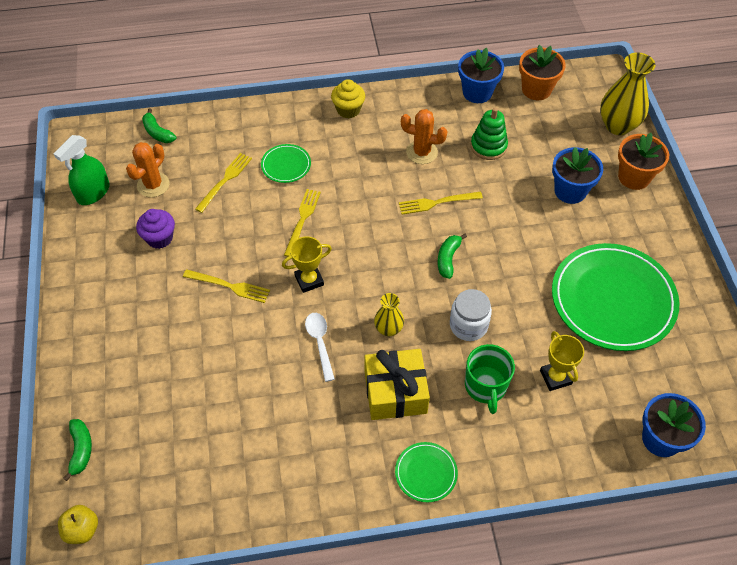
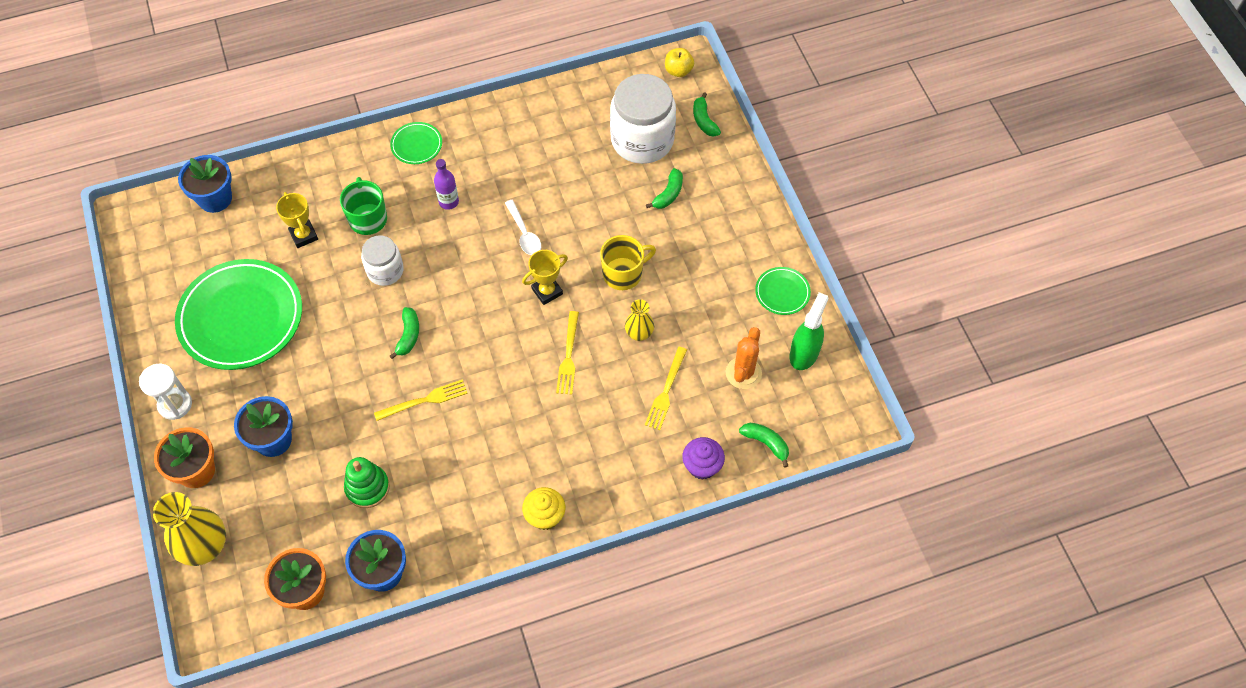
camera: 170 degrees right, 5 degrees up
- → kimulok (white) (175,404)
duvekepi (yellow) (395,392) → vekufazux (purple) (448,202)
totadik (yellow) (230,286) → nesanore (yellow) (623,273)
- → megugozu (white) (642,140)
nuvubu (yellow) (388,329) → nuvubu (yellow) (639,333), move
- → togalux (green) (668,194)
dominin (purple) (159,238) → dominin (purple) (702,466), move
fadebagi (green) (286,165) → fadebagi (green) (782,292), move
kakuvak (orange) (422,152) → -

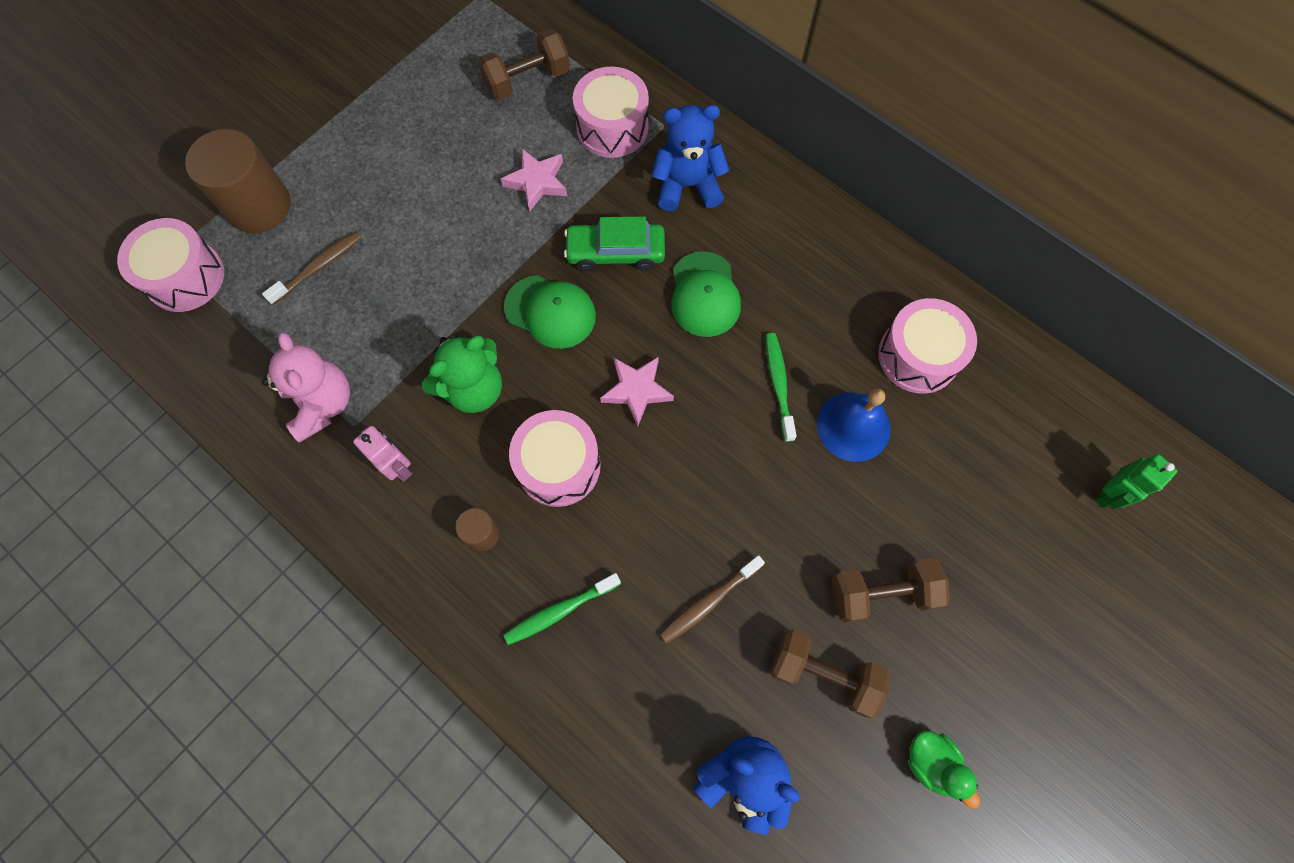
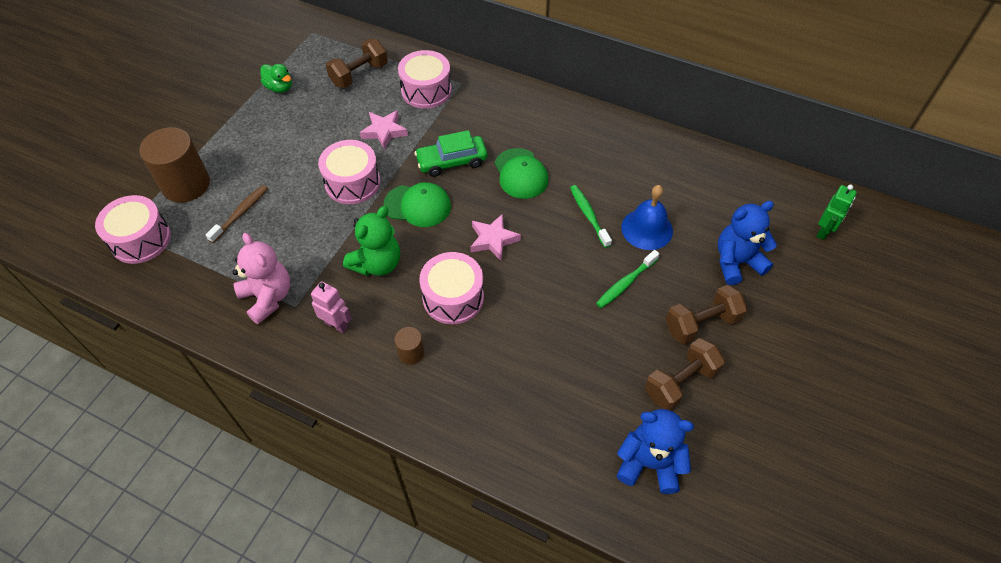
camera: 15 degrees left, 15 degrees down
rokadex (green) (931,763) → rokadex (green) (279,87), move
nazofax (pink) (918,356) → nazofax (pink) (352,182), move
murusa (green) (559,611) → murusa (green) (625,283), move
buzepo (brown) (823,673) → buzepo (brown) (680,382), 45 degrees counterclockwise
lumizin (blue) (687,185) → lumizin (blue) (736,262), move
murusa (brown) (709,602) → -

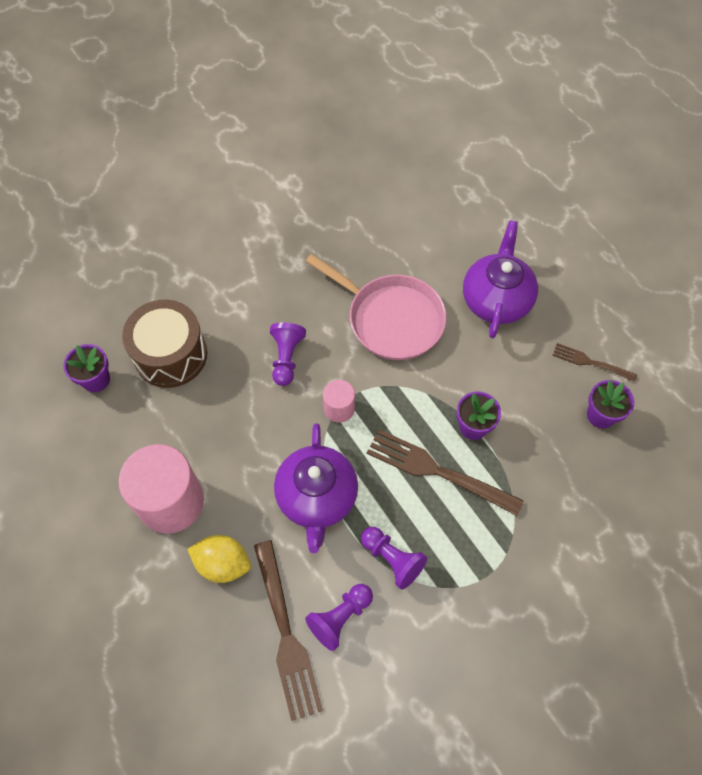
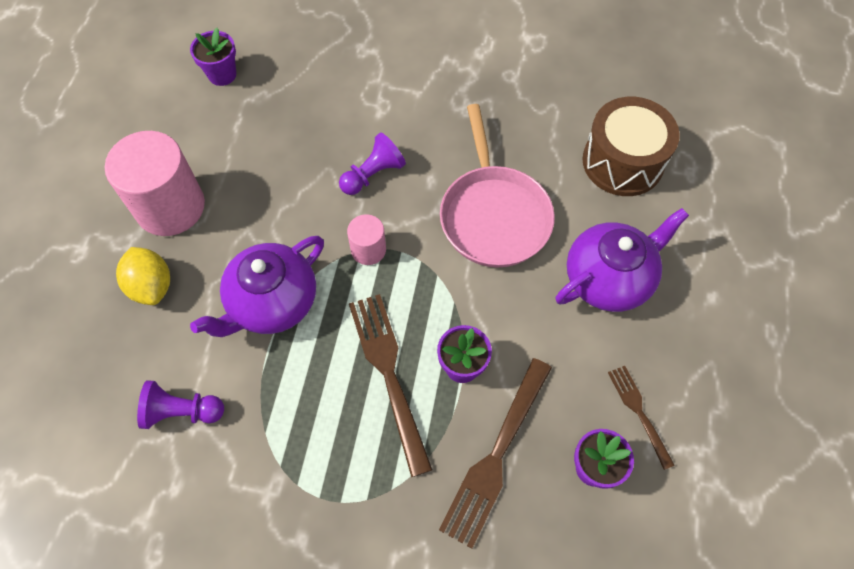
camera: 45 degrees right, 0 degrees up
totadik (brown) (285,633) → totadik (brown) (496,454), move
nazofax (brown) (170,355) → nazofax (brown) (622,162), move
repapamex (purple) (392,559) → -

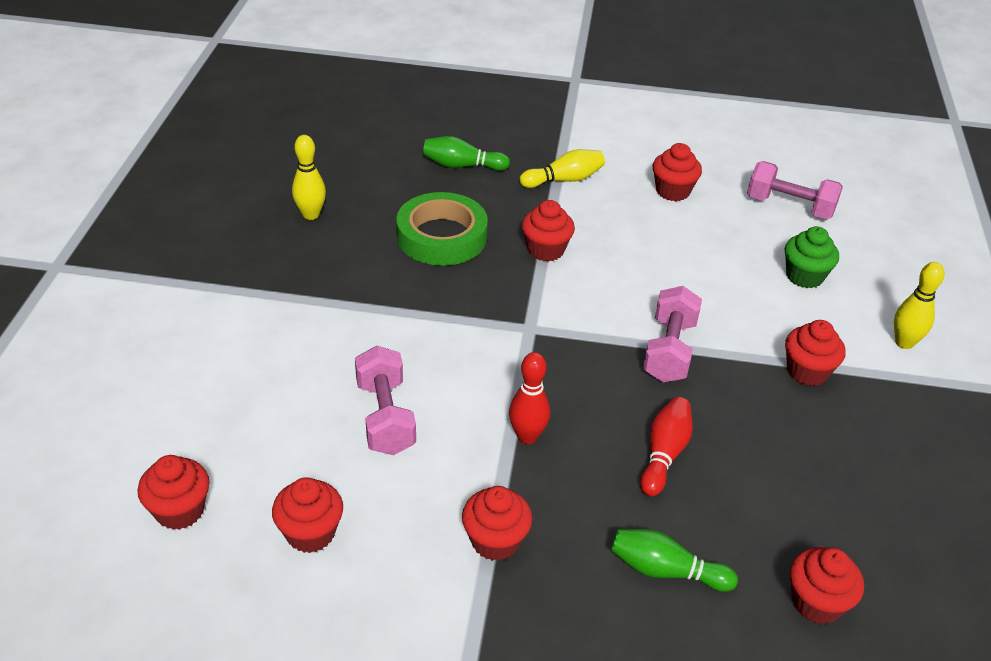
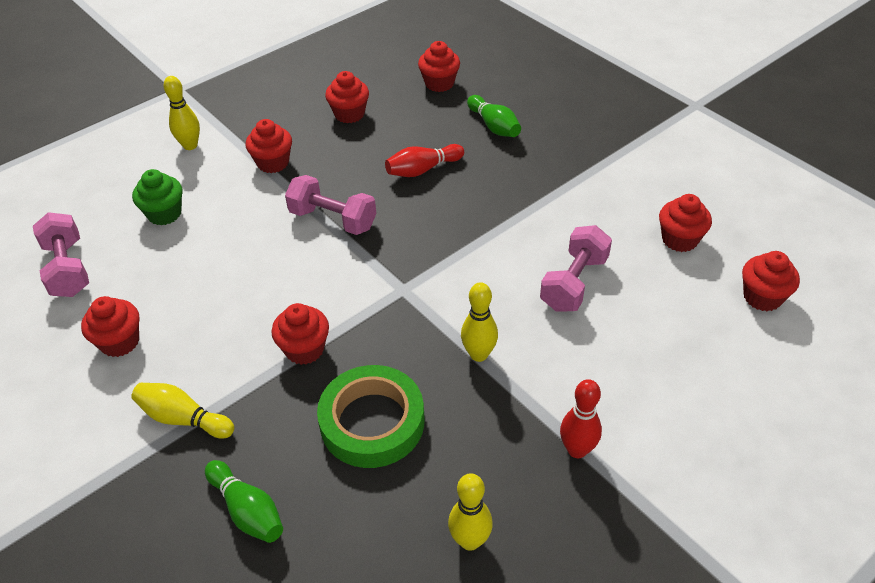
camera: 135 degrees left, 5 degrees up
buzepo (pink) (669,351) → buzepo (pink) (333,220), 60 degrees clockwise
dominin (red) (495,541) → dominin (red) (349,114), move
- → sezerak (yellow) (479,354)
sezerak (red) (527,436) → sezerak (red) (577,450), move

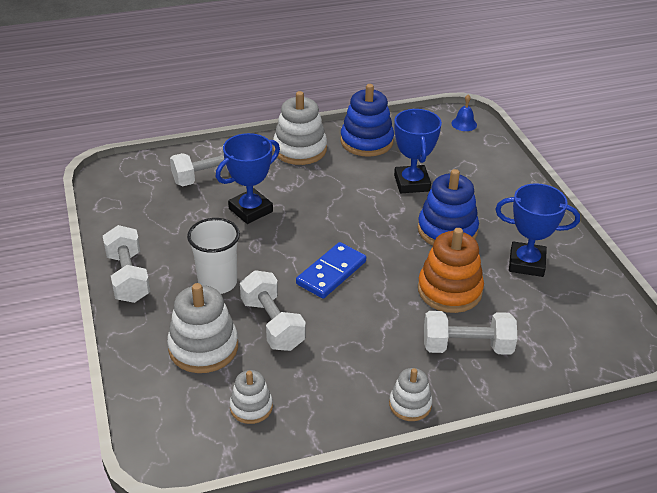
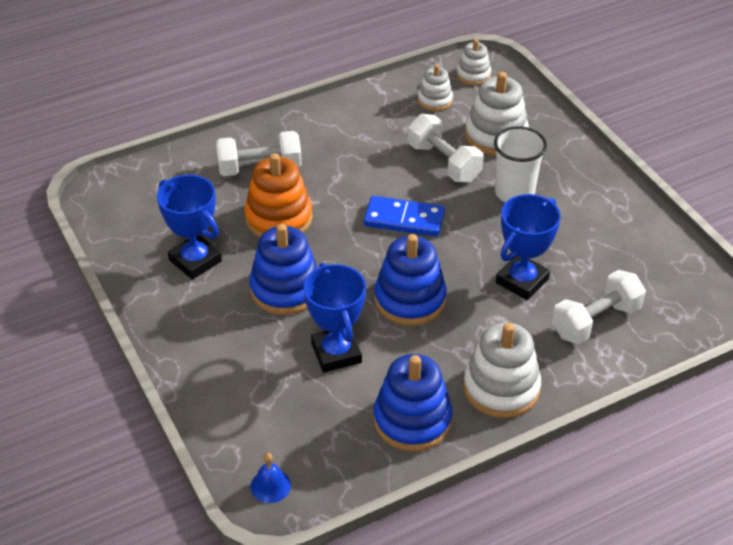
camera: 170 degrees right, 5 degrees up
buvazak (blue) (526,263) → buvazak (blue) (195,261), 45 degrees clockwise
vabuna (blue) (331,273) → vabuna (blue) (404,219), 75 degrees clockwise
- → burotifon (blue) (410,299)
burotifon (white) (410,404) → burotifon (white) (473,75), move
buzepo (white) (128,277) → -

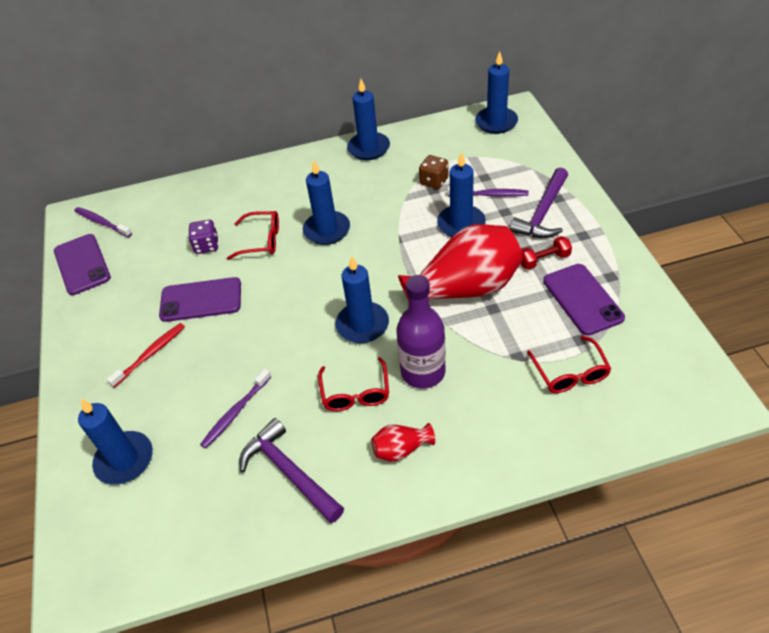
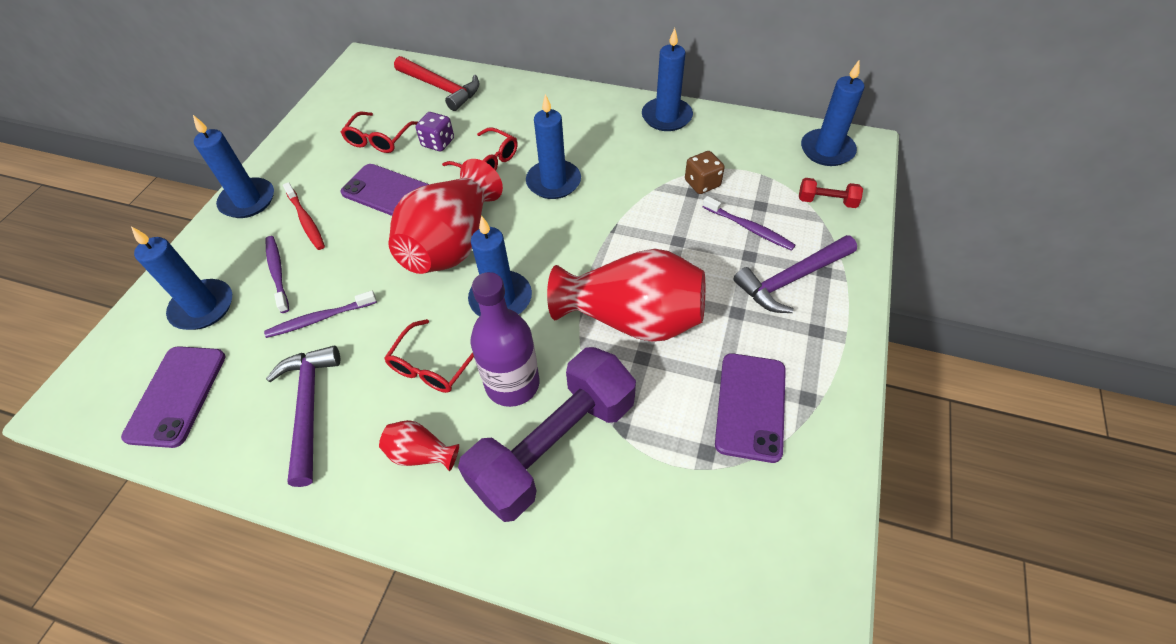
camera: 30 degrees right, 5 degrees up
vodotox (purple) (82,264) → vodotox (purple) (176,395), move
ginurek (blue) (461,224) → ginurek (blue) (248,201), move
murusa (purple) (102,222) → murusa (purple) (277,273), move
murusa (red) (150,354) → murusa (red) (306,221), 75 degrees clockwise
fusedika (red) (570,373) → fusedika (red) (379,139), move
- → nuvubu (red) (452,243)
- → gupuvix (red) (441,88)
- → buzepo (purple) (554,446)
buzepo (red) (544,260) → buzepo (red) (826,201), move

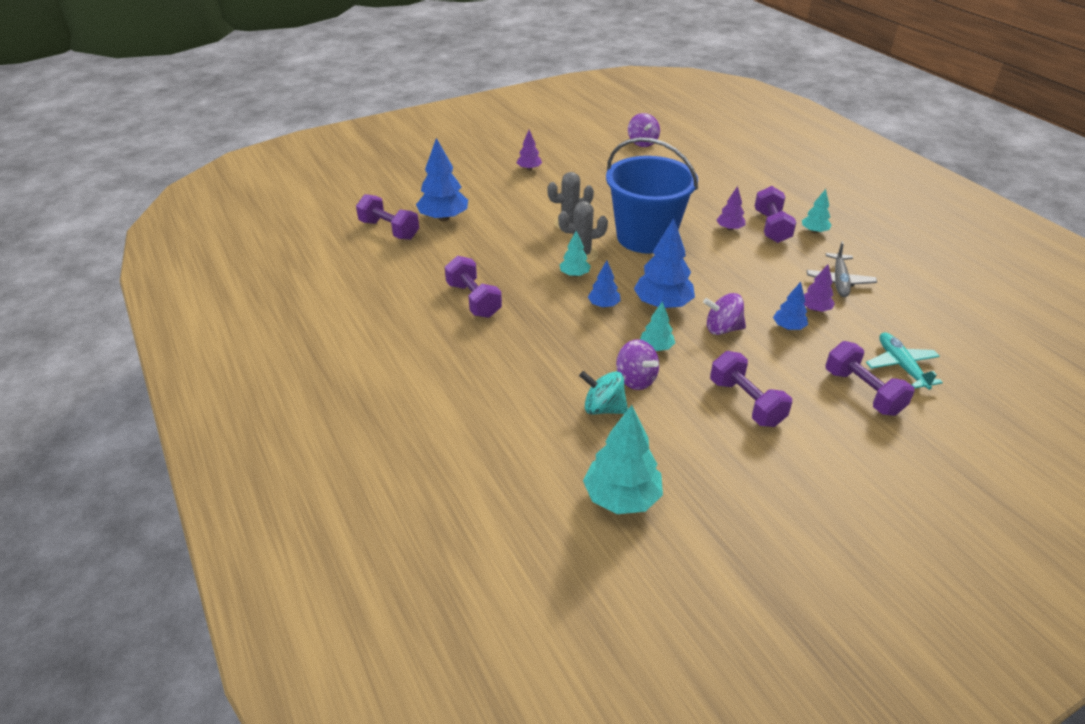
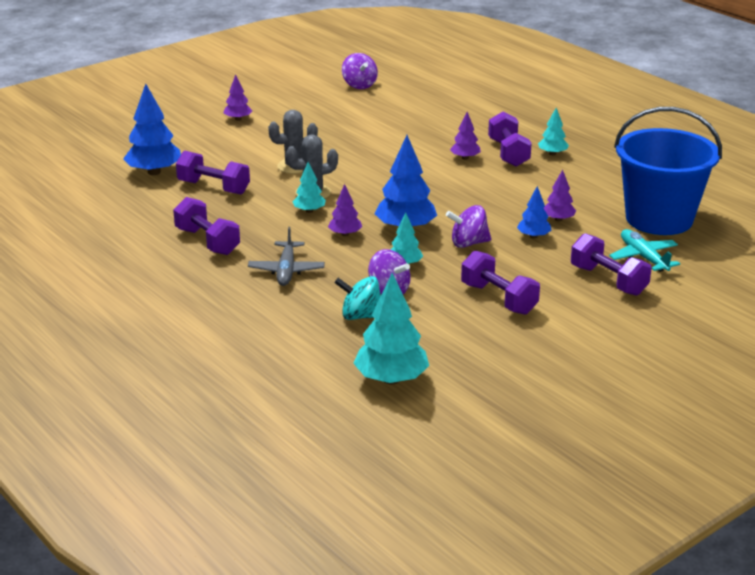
camera: 10 degrees left, 10 degrees down
buzepo (purple) (389,230) → buzepo (purple) (213,187), move
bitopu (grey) (839,281) → bitopu (grey) (286,270), move
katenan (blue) (603,305) → katenan (purple) (345,234)
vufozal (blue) (645,237) → vufozal (blue) (659,219), move

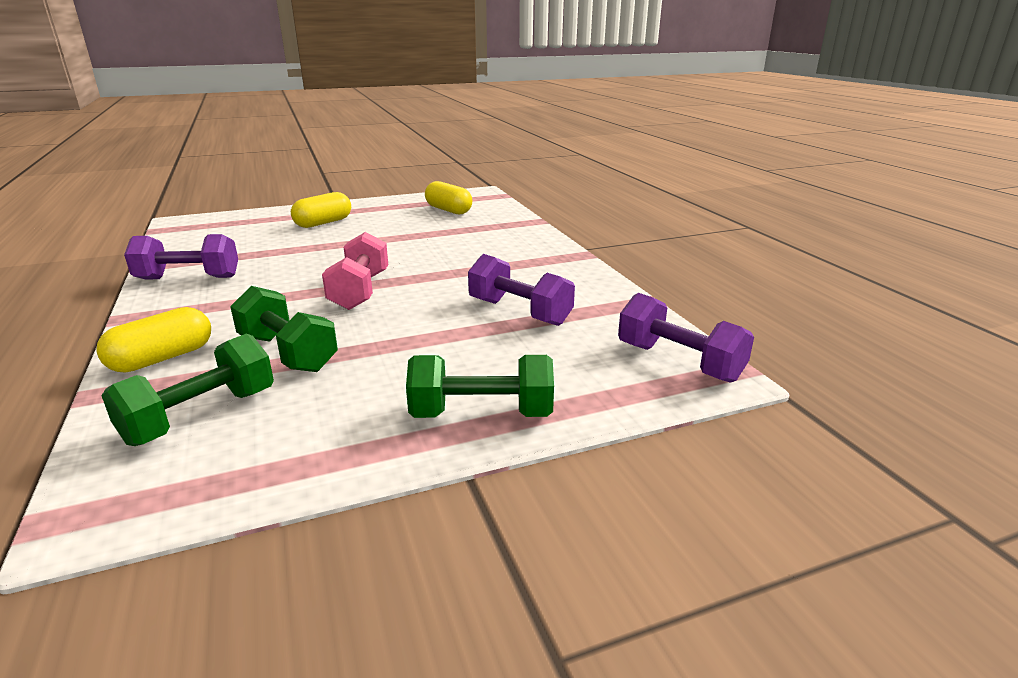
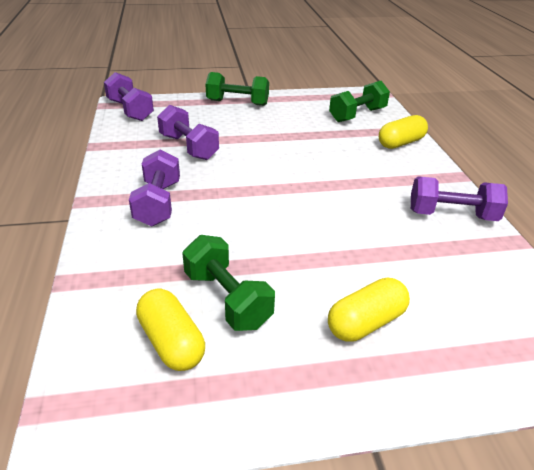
camera: 170 degrees left, 10 degrees up
- → buzepo (purple) (158,203)
buzepo (green) (288,353) → buzepo (green) (227,299), move
buzepo (pink) (360,291) → -

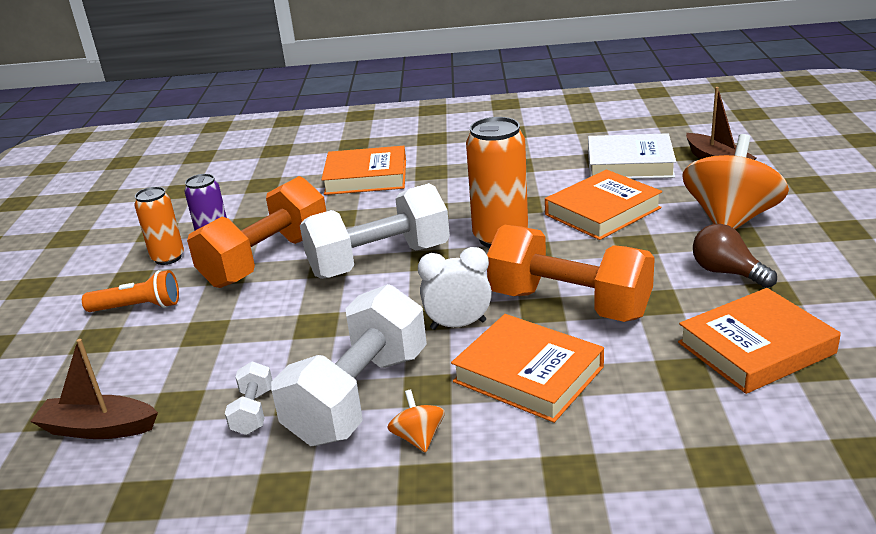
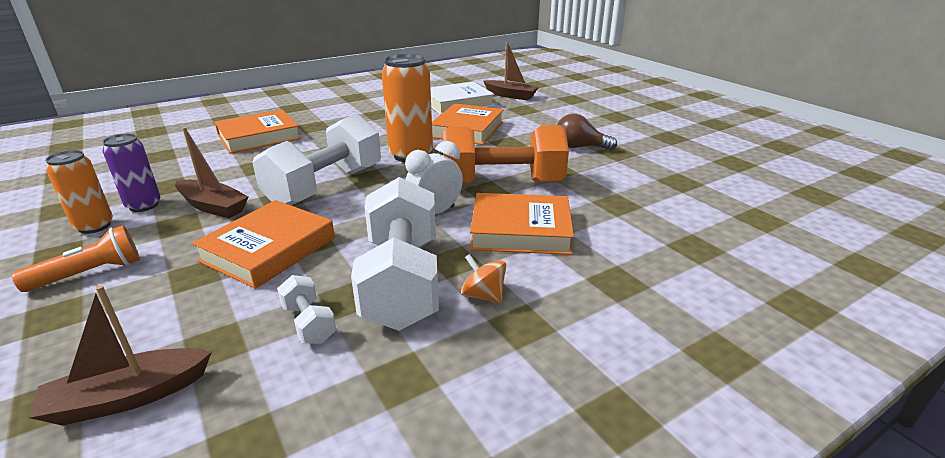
camera: 35 degrees left, 0 degrees up
buzepo (orange) (266,260) → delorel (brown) (213,207)
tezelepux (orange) (755,348) → tezelepux (orange) (268,249), move
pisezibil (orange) (730,220) → -

